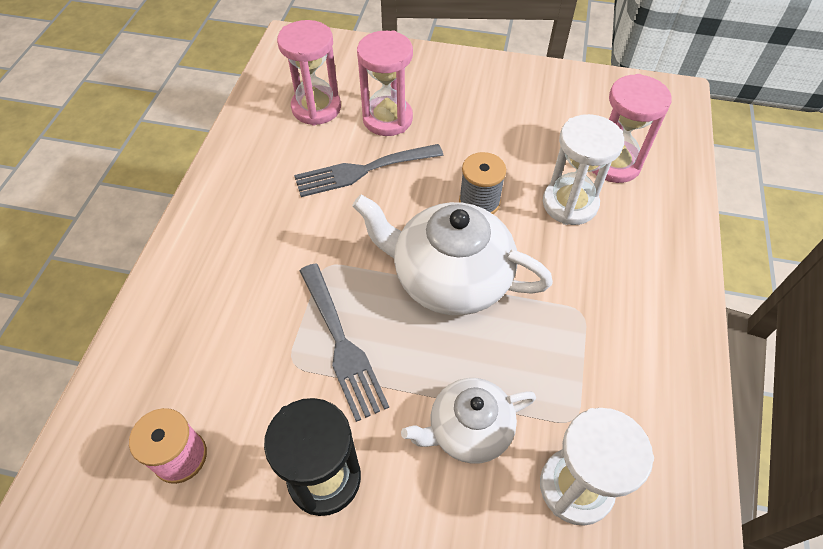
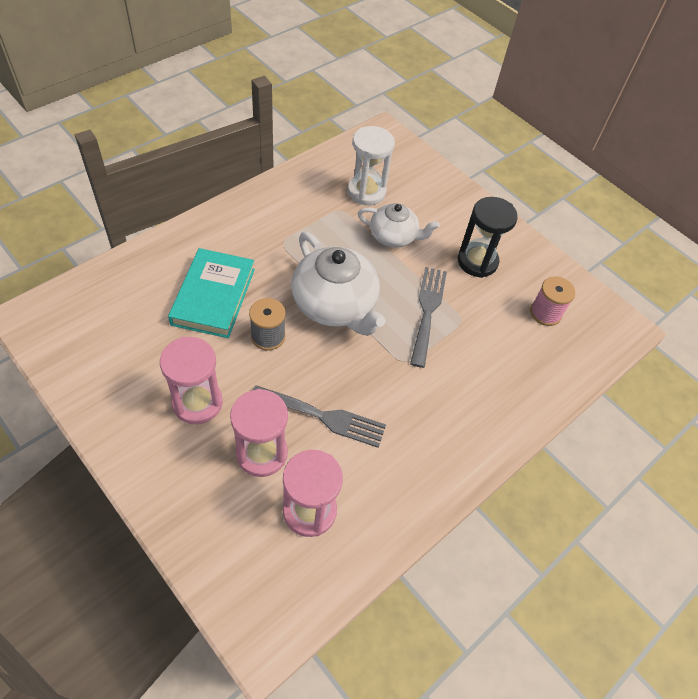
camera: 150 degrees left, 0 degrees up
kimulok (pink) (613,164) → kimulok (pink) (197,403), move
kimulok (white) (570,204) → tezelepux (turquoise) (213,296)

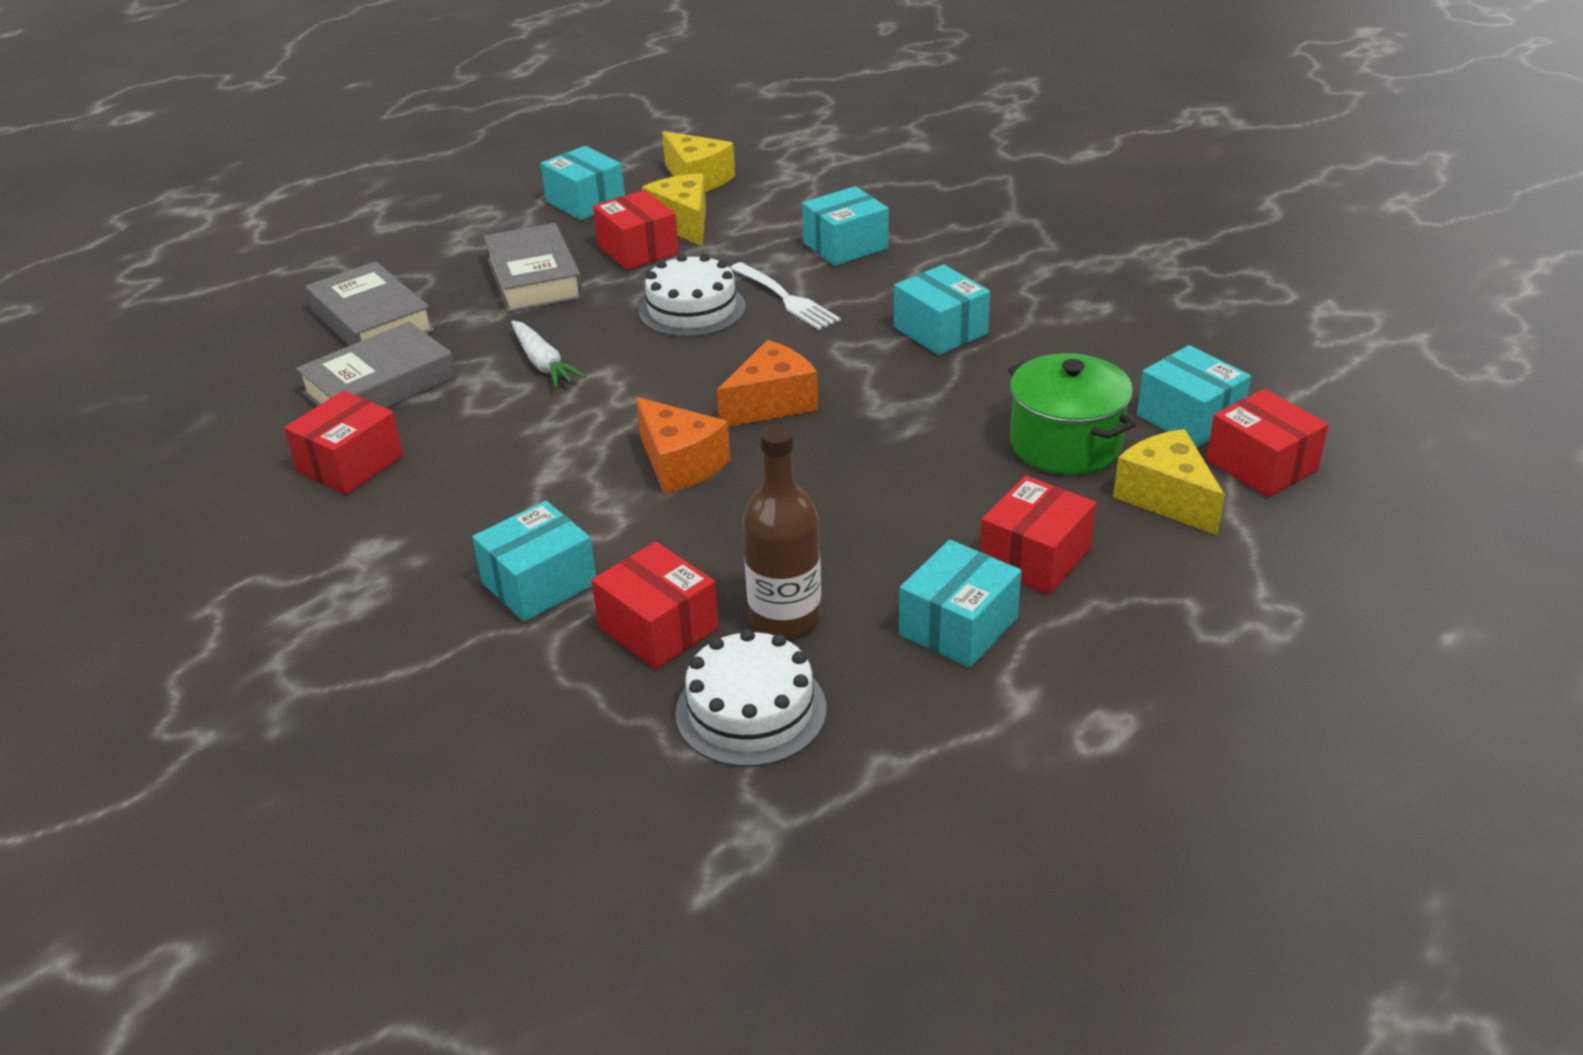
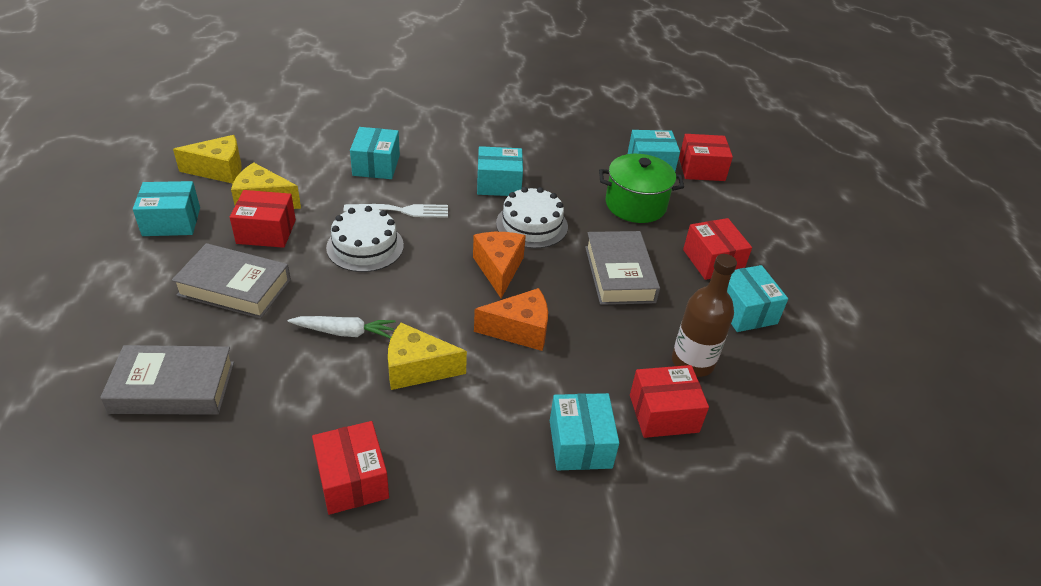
camera: 60 degrees left, 5 degrees up
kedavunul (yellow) (1166,498) → kedavunul (yellow) (417,369), move
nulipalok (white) (751,710) → nulipalok (white) (532,225), move
tezelepux (grey) (380,385) → tezelepux (grey) (619,274), move

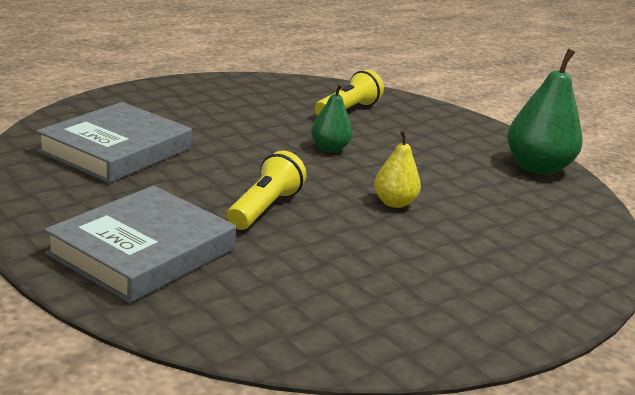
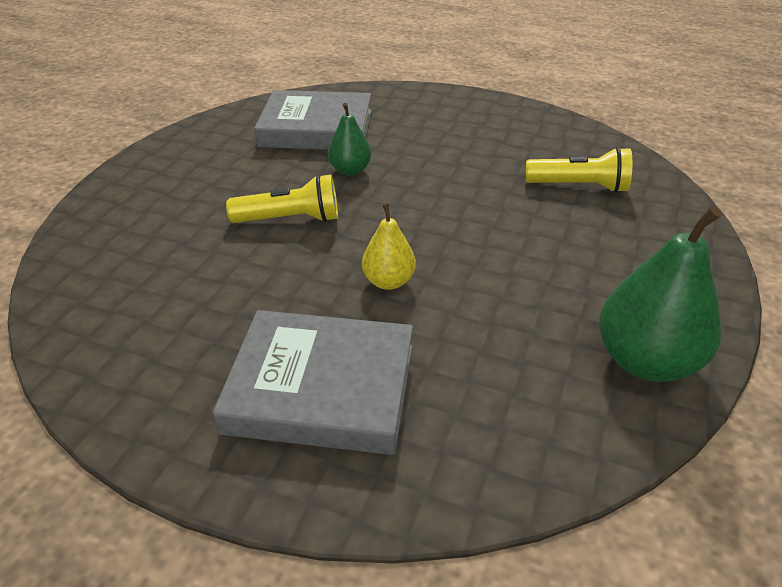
camera: 65 degrees right, 15 degrees up
tezelepux (grey) (142,251) → tezelepux (grey) (321,388), move
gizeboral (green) (329,149) → gizeboral (green) (350,170), move

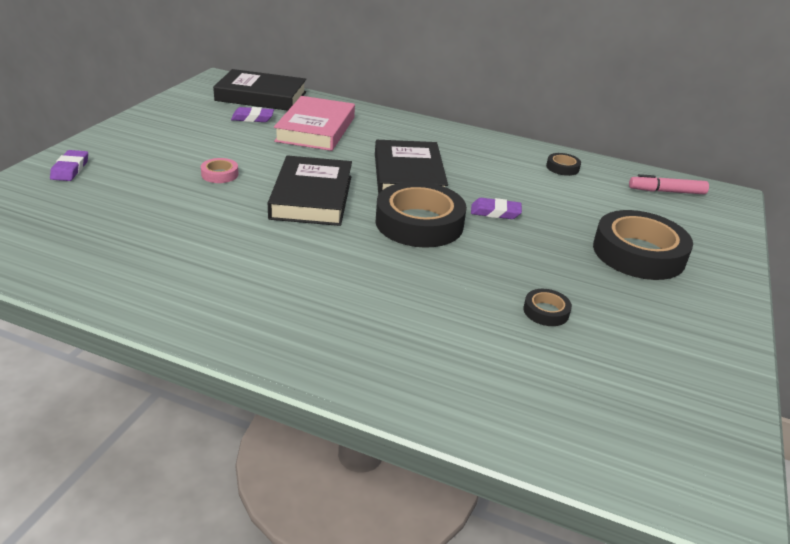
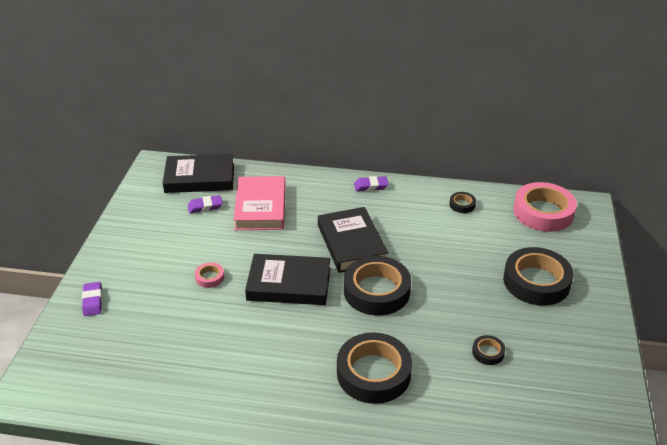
camera: 10 degrees left, 5 degrees up
tezelepux (black) (312,197) → tezelepux (black) (289,284), 75 degrees counterclockwise
- → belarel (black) (373,373)
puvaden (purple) (495,212) → puvaden (purple) (371,186), move
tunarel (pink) (667,191) → belarel (pink) (543,212)

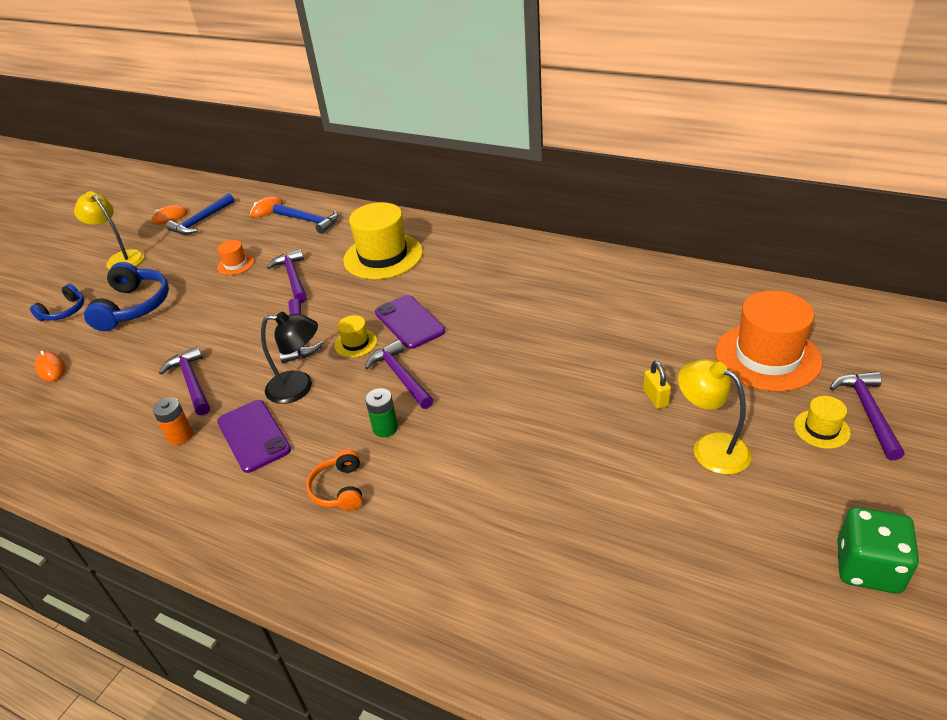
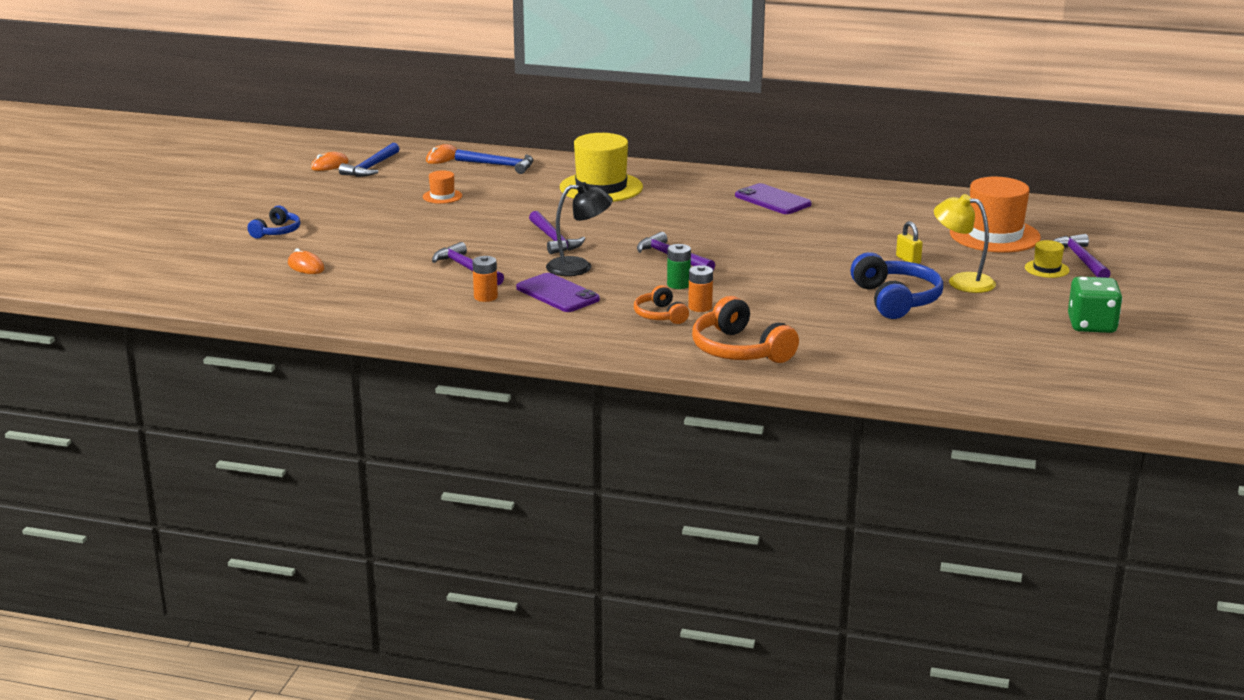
camera: 15 degrees left, 15 degrees down
- → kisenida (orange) (700,307)
- → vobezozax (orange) (739,350)
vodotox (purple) (409,322) → vodotox (purple) (772,200), move
vobezozax (blue) (134,307) → vobezozax (blue) (896,300), move
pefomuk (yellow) (121,258) → -
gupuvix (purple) (293,277) → -
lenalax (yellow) (356,343) → -

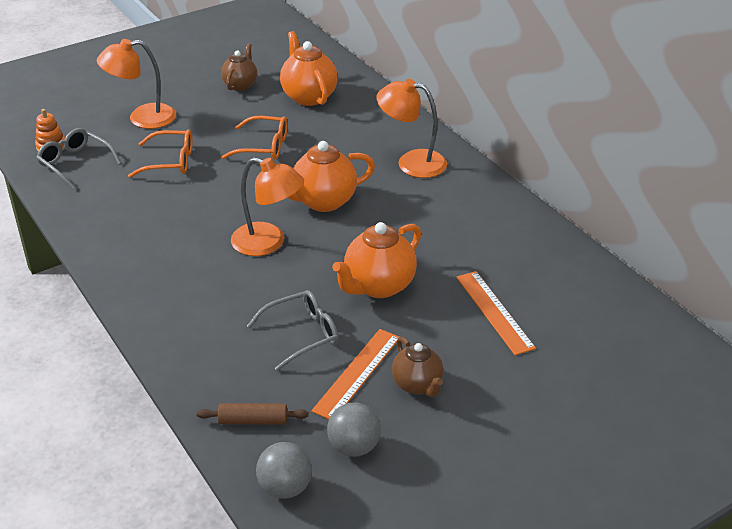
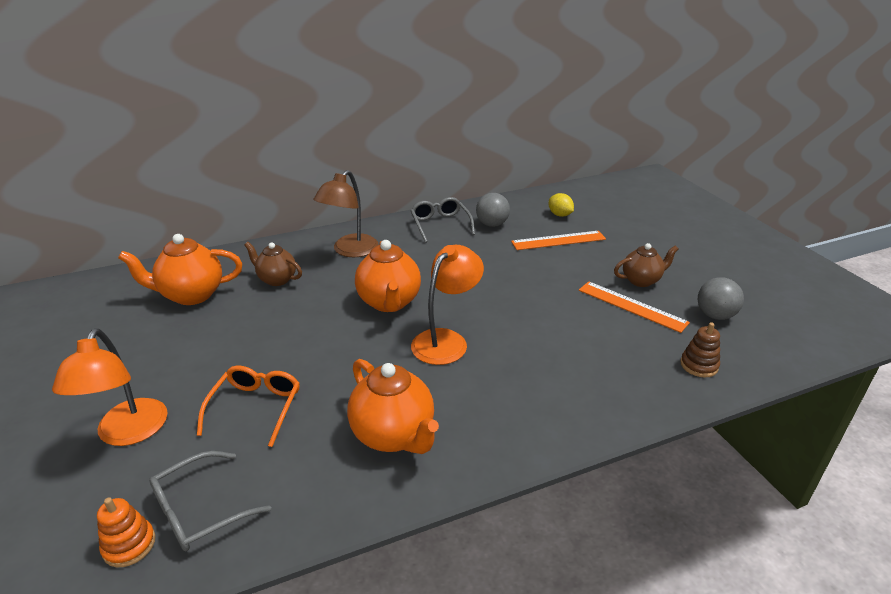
camera: 80 degrees left, 5 degrees down
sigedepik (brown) (240,85) → sigedepik (brown) (276,279), move
pefomuk (orange) (411,162) → pefomuk (brown) (350,251)
sigedepik (orange) (378,286) → sigedepik (orange) (394,435), move
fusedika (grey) (302,334) → fusedika (grey) (440,224), move
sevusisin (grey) (285,487) → sevusisin (grey) (492,224), move
- → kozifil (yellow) (560,215)
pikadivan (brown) (253,420) → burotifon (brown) (699,365)
fusedika (orange) (264,146) → -

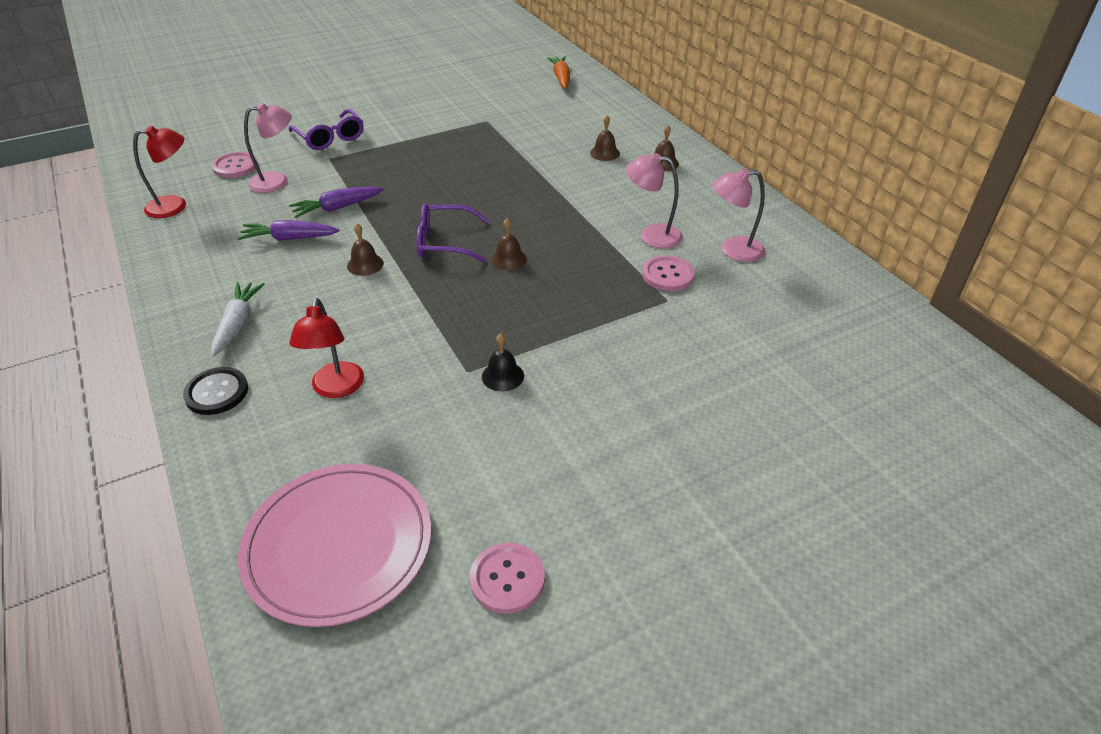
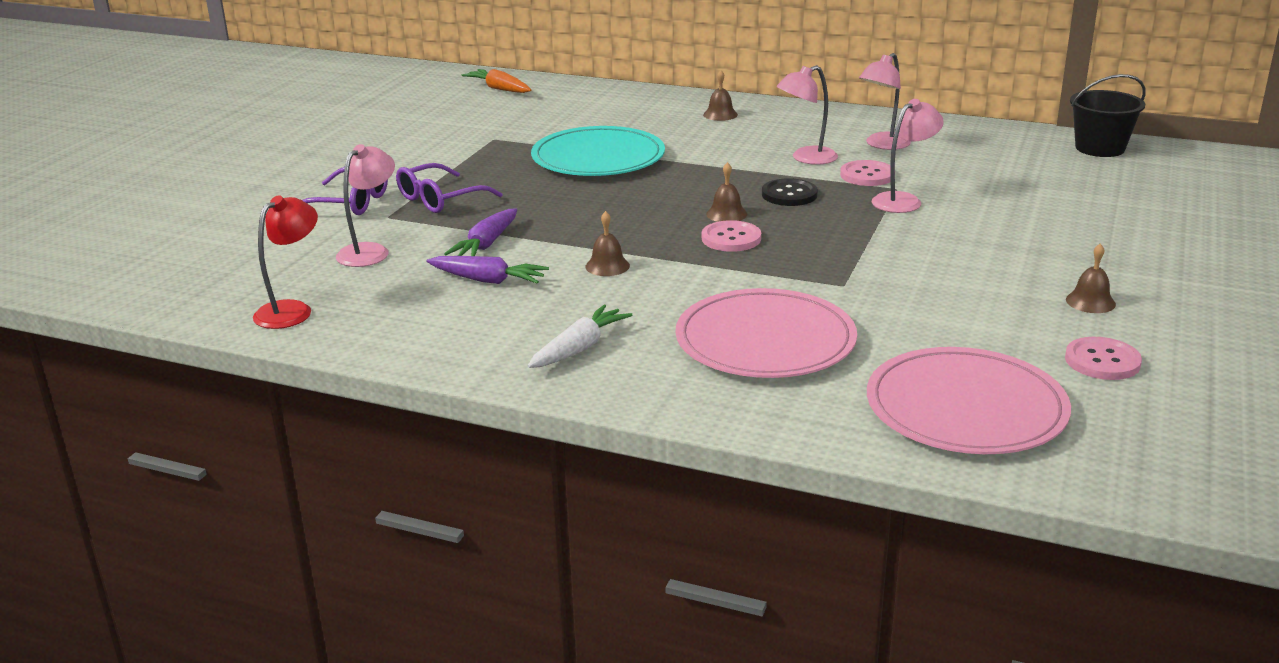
camera: 40 degrees left, 15 degrees down
fusedika (purple) (444,242) → fusedika (purple) (440,199), move
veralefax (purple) (289,238) → veralefax (purple) (488,280), 120 degrees counterclockwise
veralefax (white) (238,324) → veralefax (white) (579,348), 75 degrees clockwise
- → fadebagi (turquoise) (598,158)
pefomuk (red) (336,388) → fadebagi (pink) (765,340)
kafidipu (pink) (235,166) → kafidipu (pink) (731,238), move
kafidipu (black) (217,392) → kafidipu (black) (789,194), move
- → pefomuk (pink) (903,200)
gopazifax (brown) (605,153) → gopazifax (brown) (1090,302), move
- → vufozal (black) (1099,148)
gopazifax (black) (503,376) → -

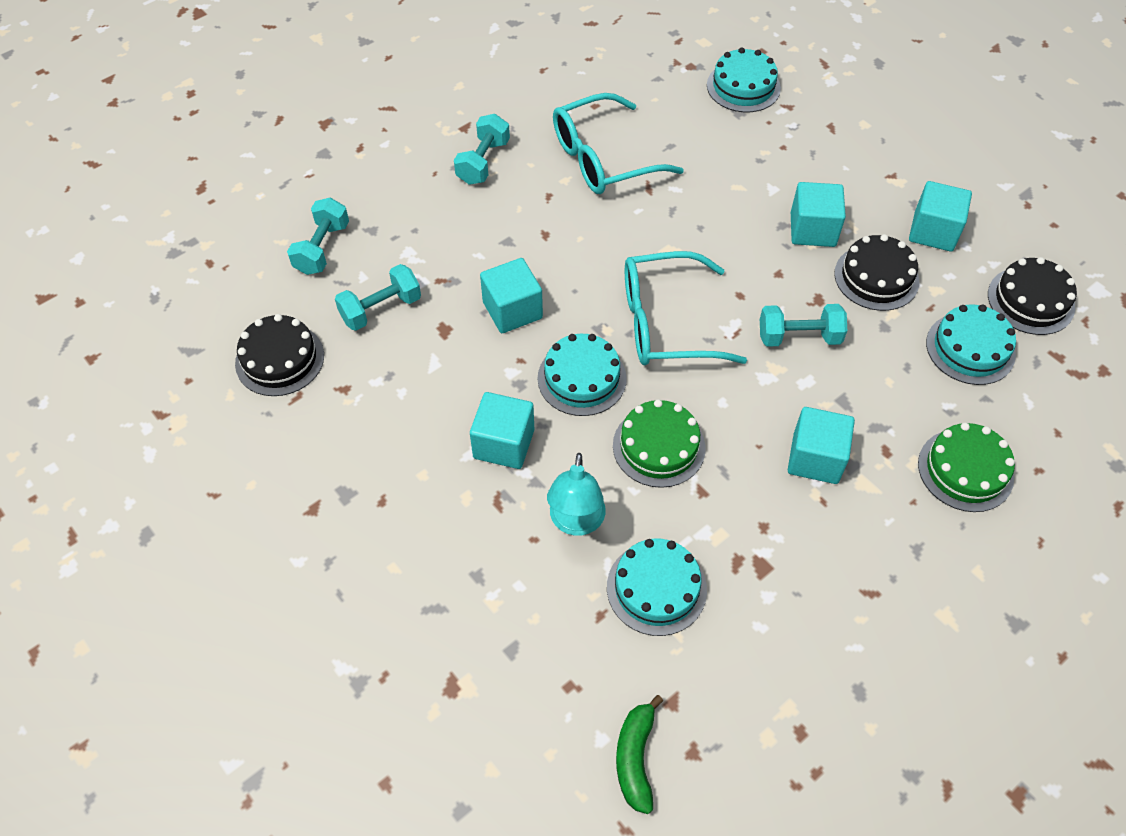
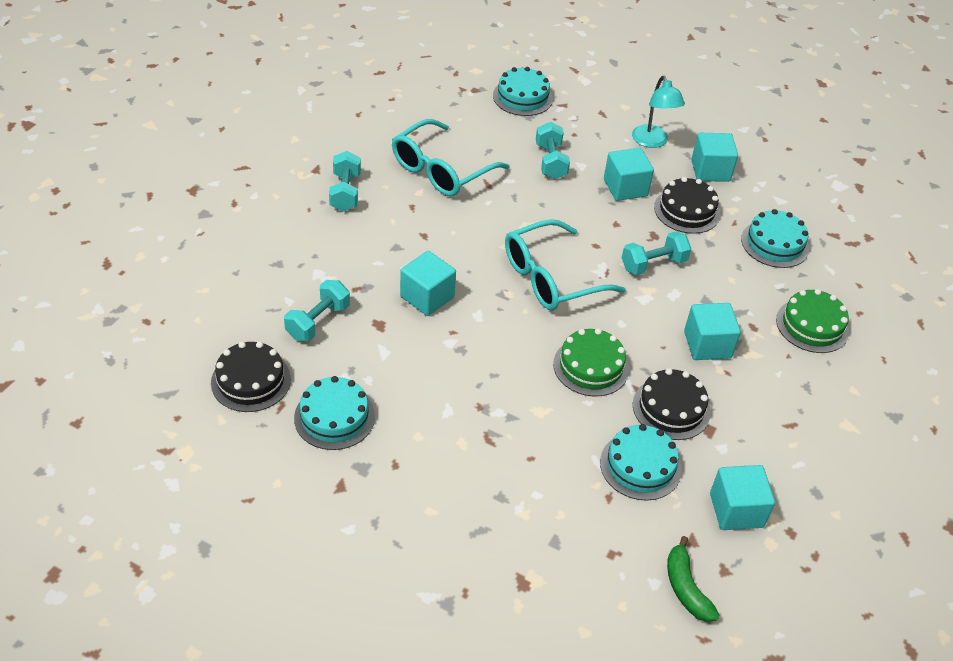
camera: 25 degrees left, 10 degrees down
nulipalok (turquoise) (582,378) → nulipalok (turquoise) (334,417), move
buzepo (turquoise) (322,248) → buzepo (turquoise) (550,162), move
pefomuk (turquoise) (576,522) → pefomuk (turquoise) (652,142), move
nulipalok (black) (1031,300) → nulipalok (black) (671,408), move
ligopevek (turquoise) (504,444) → ligopevek (turquoise) (736,510), move

